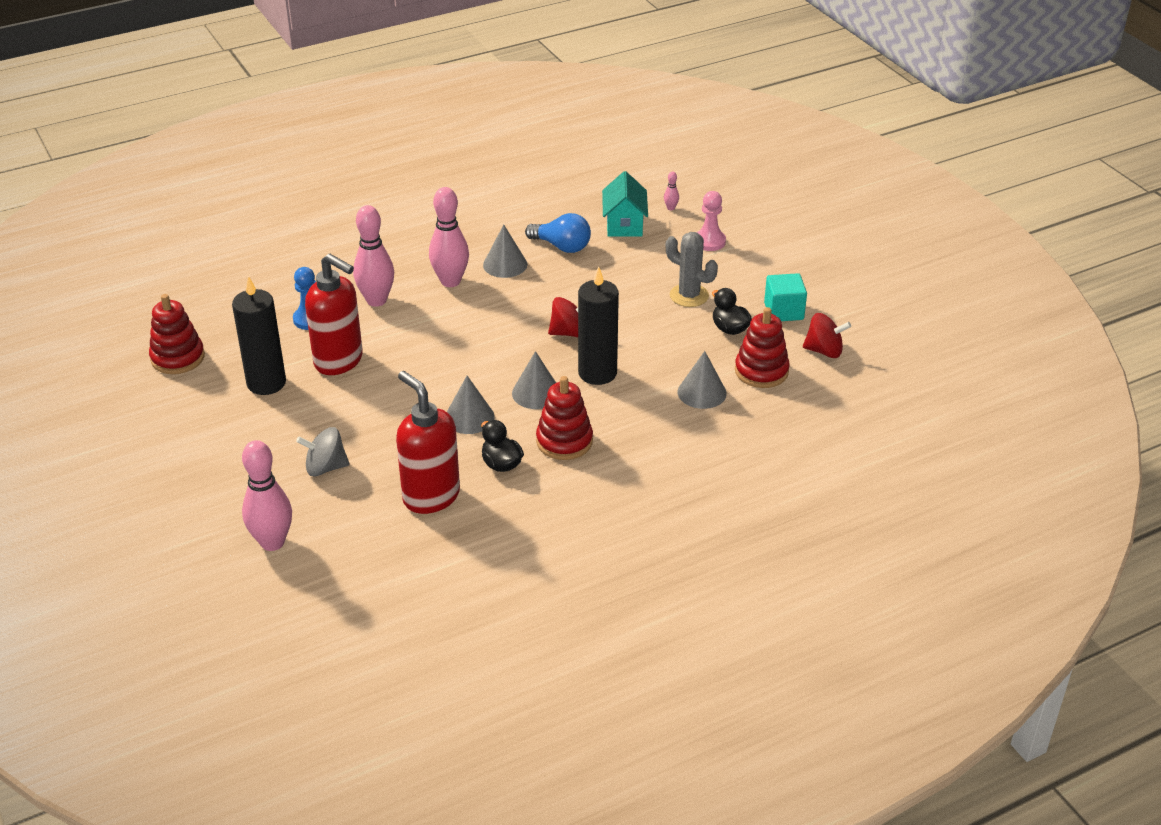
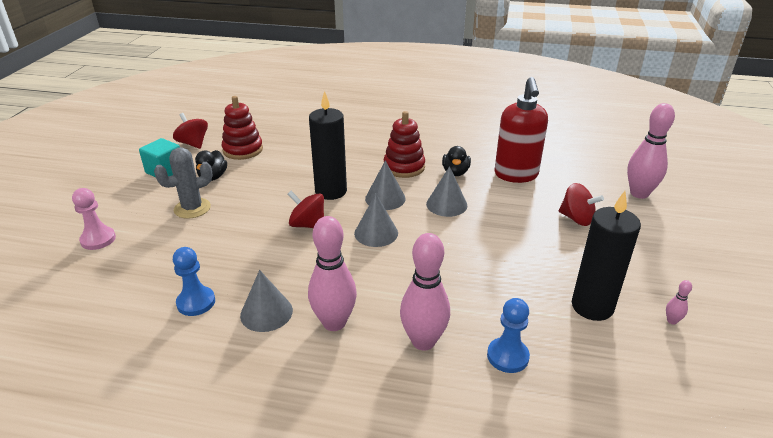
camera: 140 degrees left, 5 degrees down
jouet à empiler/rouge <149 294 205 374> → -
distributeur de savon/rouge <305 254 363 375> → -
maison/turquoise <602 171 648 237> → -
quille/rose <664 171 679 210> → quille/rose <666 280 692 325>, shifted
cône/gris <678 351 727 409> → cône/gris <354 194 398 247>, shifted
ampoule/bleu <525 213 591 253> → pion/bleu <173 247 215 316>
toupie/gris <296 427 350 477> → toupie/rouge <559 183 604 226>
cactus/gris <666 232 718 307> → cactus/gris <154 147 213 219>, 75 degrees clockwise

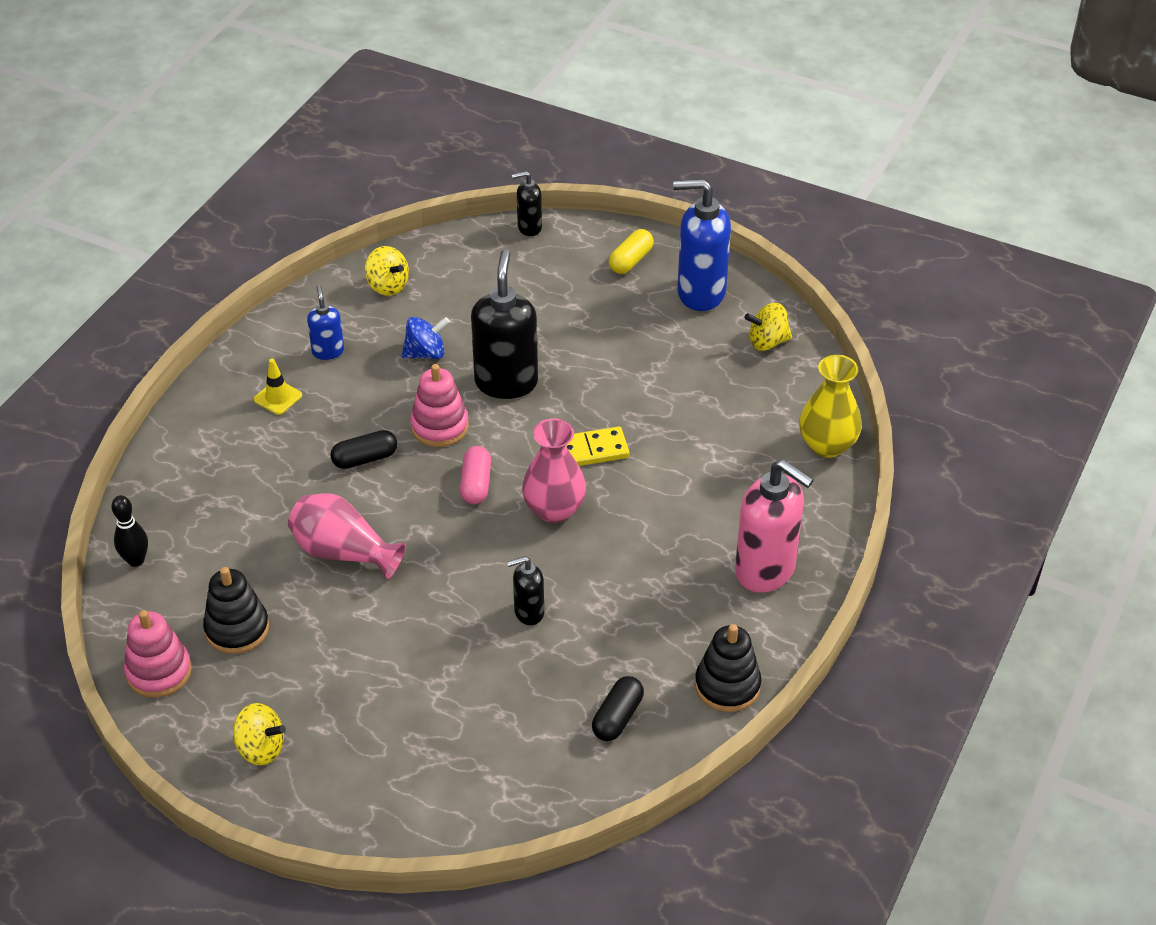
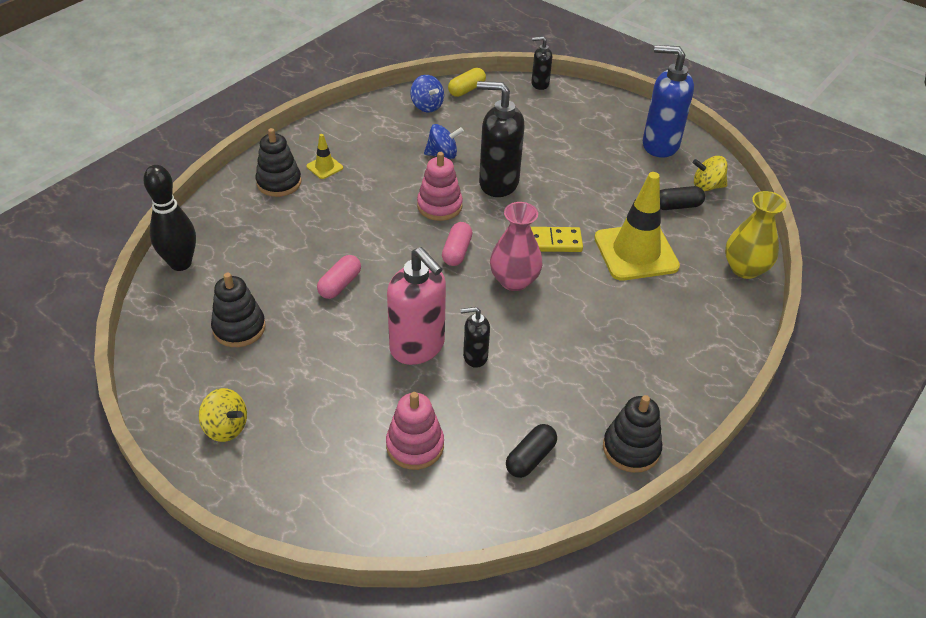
camera: 10 degrees right, 0 degrees up
distributeur de savon/bleu <307 285 344 360> → -
- → jouet à empiler/noir <255 128 301 197>
- → cône de chantier/jaune <594 172 680 281>
jouet à empiler/rose <124 610 192 698> → jouet à empiler/rose <386 392 444 470>, shifted
gélule/noir <330 430 397 469> → gélule/noir <660 186 705 210>, shifted
gélule/jaune <609 229 654 274> → gélule/jaune <448 68 486 97>, shifted
distributeur de savon/rose <735 459 814 593> → distributeur de savon/rose <387 247 446 365>, shifted
vase/rose <288 493 406 580> → gélule/rose <317 255 361 299>
toupie/jaune <365 246 409 296> → toupie/bleu <410 75 444 112>
distributeur de savon/noir <471 250 538 399> → distributeur de savon/noir <477 81 525 197>, 90 degrees counterclockwise
quille/noir <111 495 148 567> → quille/noir <143 165 196 271>, x1.64

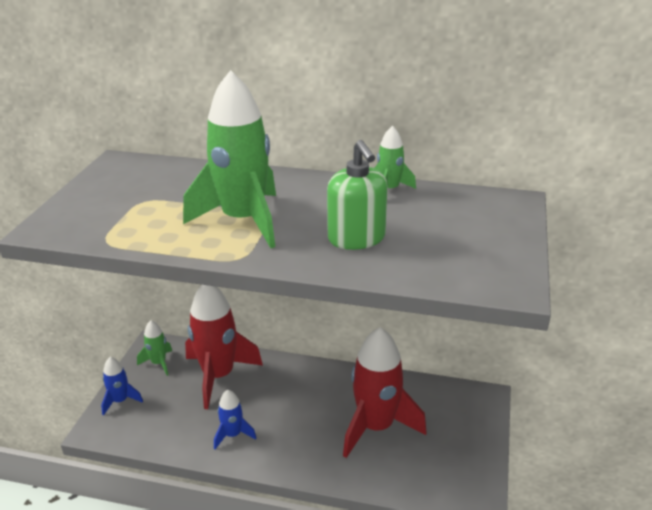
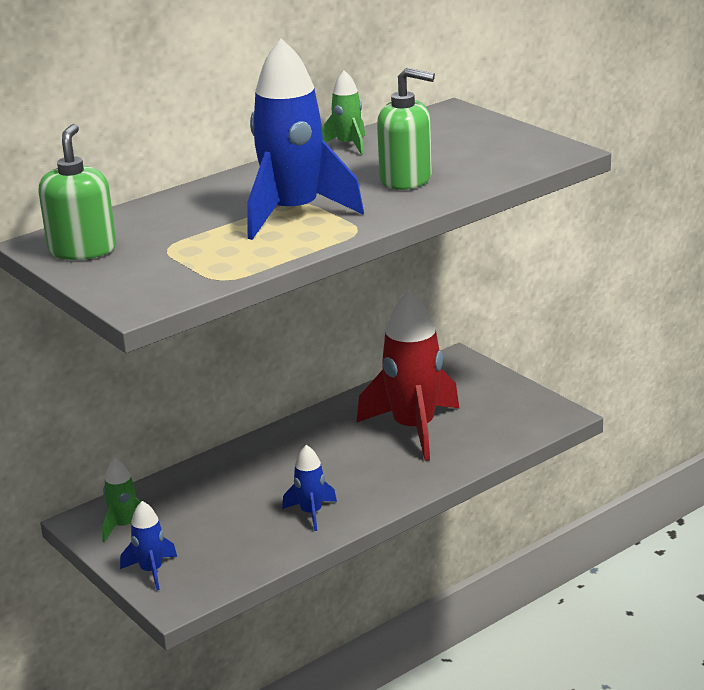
camera: 50 degrees left, 5 degrees down
fusée/rouge <185 285 263 409> → -
- → distributeur de savon/vert <38 124 116 260>
fusée/vert <183 70 276 248> → fusée/bleu <247 39 364 240>

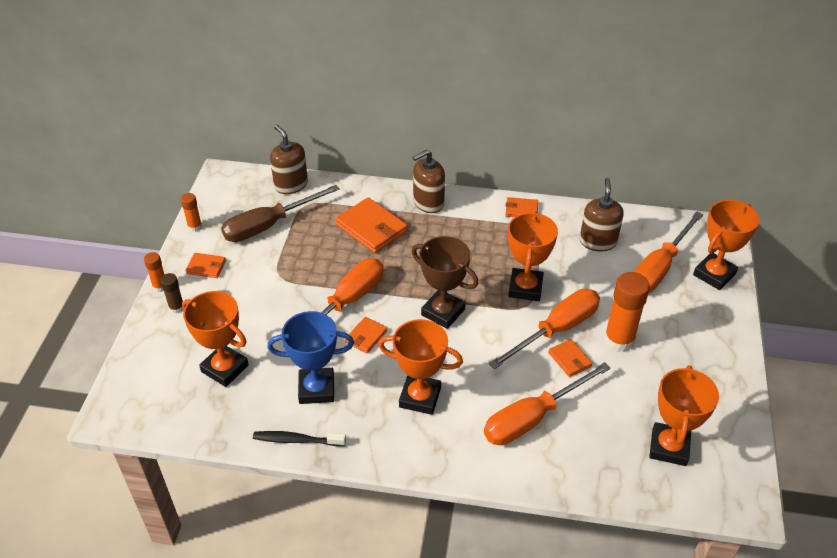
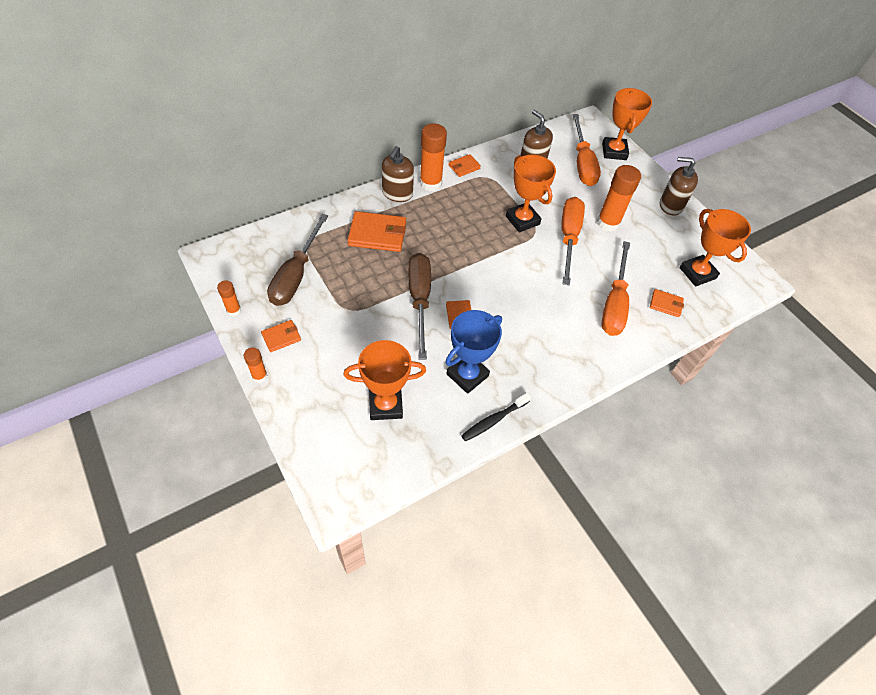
camera: 45 degrees left, 10 degrees up
bâton de colle/marron <160 273 183 314> → -
trophée/orange <378 319 463 415> → -
trophée/marron <412 236 479 329> → -
- → bâton de colle/orange <420 123 447 191>
distributeur de savon/marron <270 125 308 194> → distributeur de savon/marron <660 157 698 215>, shifted
portefeuille/orange <548 339 592 377> → portefeuille/orange <650 289 684 317>, shifted
tournevis/orange <283 258 383 348> → tournevis/marron <408 253 431 360>

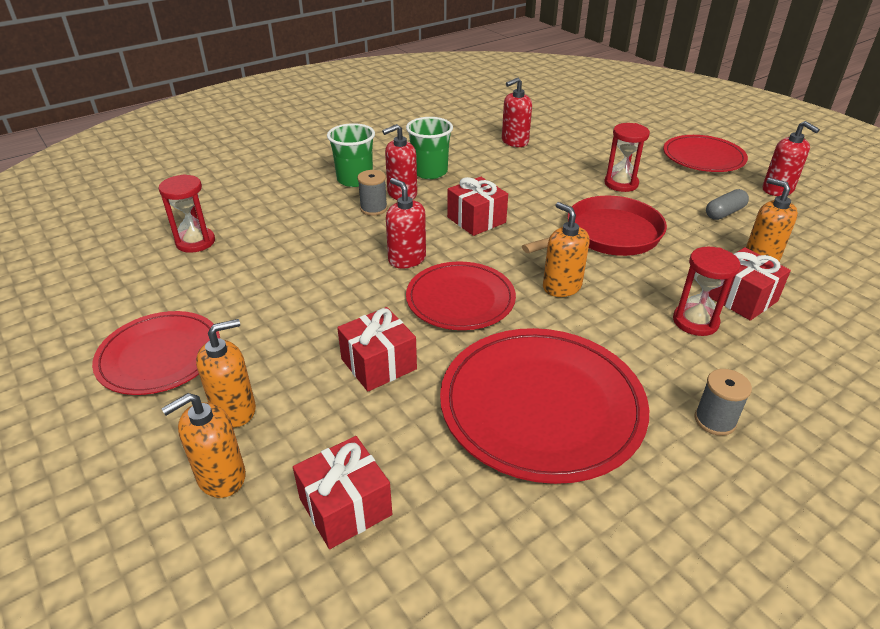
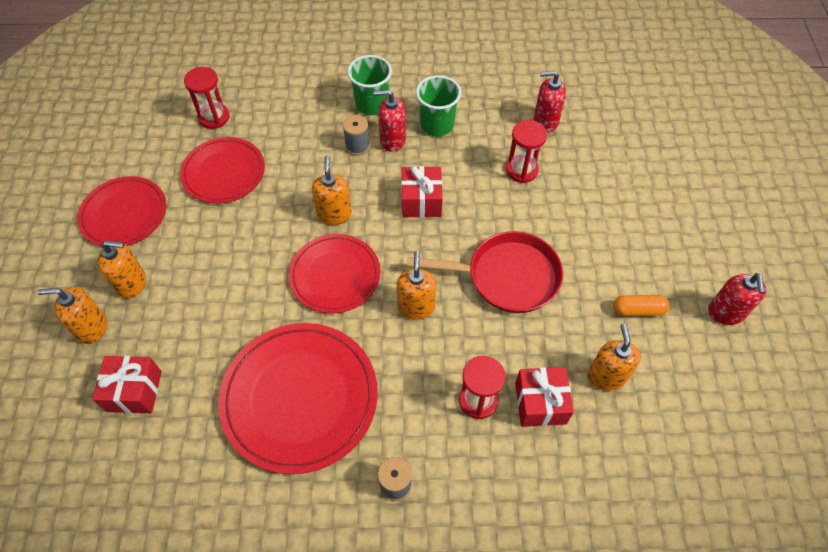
camera: 35 degrees right, 20 degrees up
cadeau/rouge <337 307 417 392> → -
sablier/rouge <604 123 650 192> → sablier/rouge <506 120 547 183>, shifted
assiette/rouge <663 135 748 172> → assiette/rouge <180 137 265 204>, shifted
distributeur de savon/rouge <386 178 426 269> → distributeur de savon/orange <312 156 352 225>
gélule/gris <706 189 749 220> → gélule/orange <613 295 670 316>

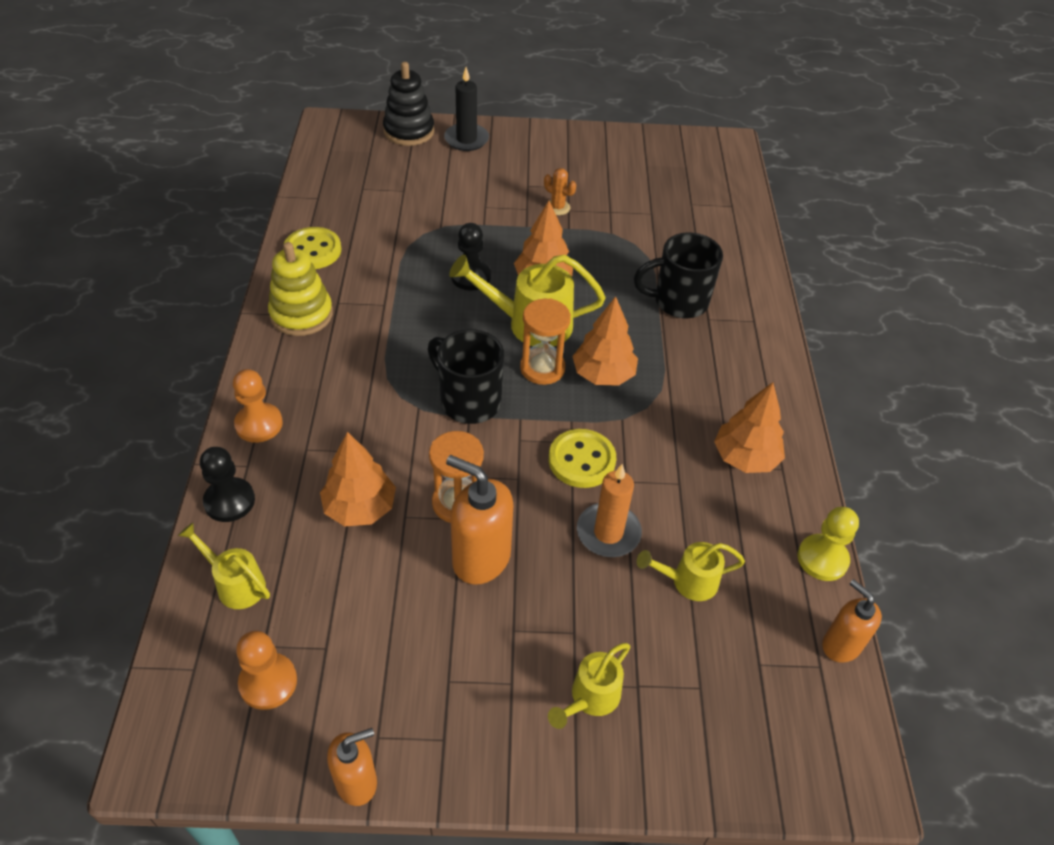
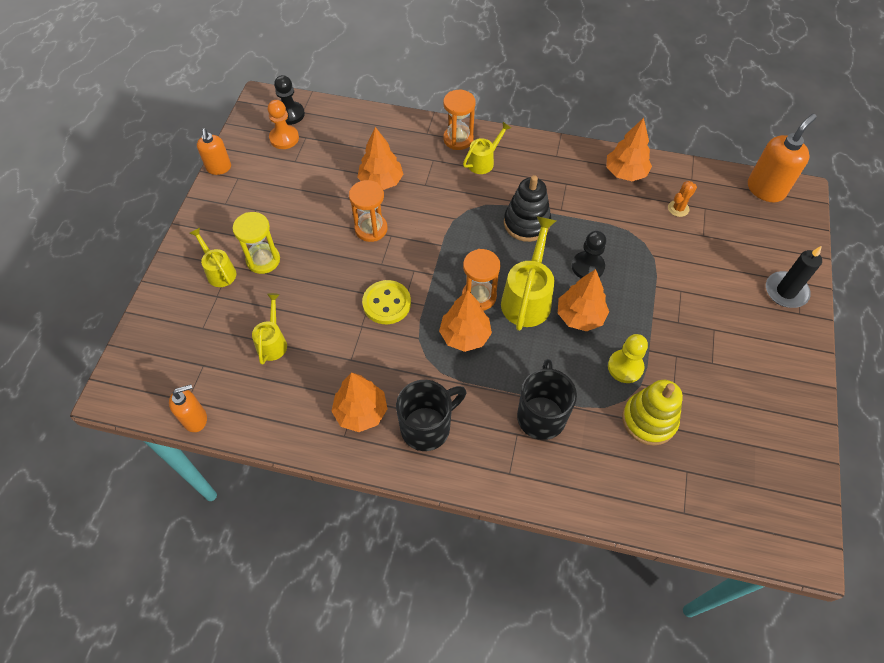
camera: 105 degrees right, 10 degrees up
bougie/orange <577 464 642 557> → -
- → sablier/jaune <233 212 280 274>
arrosoir/jaune <178 523 270 609> → arrosoir/jaune <463 122 511 174>, shifted
pion/noir <200 447 255 522> → pion/noir <274 75 305 125>, shifted
jouet à empiler/jaune <268 242 333 336> → jouet à empiler/jaune <622 380 683 446>, shifted
jouet à empiler/noir <383 62 434 146> → jouet à empiler/noir <504 175 551 242>, shifted
tasse/noir <427 329 504 424> → tasse/noir <396 380 466 451>, shifted
distributeur de savon/orange <446 455 513 585> → distributeur de savon/orange <748 114 817 202>, shifted
cactus/orange <544 168 576 215> → cactus/orange <668 181 697 217>, shifted
pion/jaune <797 507 859 581> → pion/jaune <608 334 648 383>, shifted
pion/orange <233 369 283 443> → sablier/orange <443 90 476 150>
bouton/jaune <283 227 341 269> → arbre/orange <606 118 652 181>

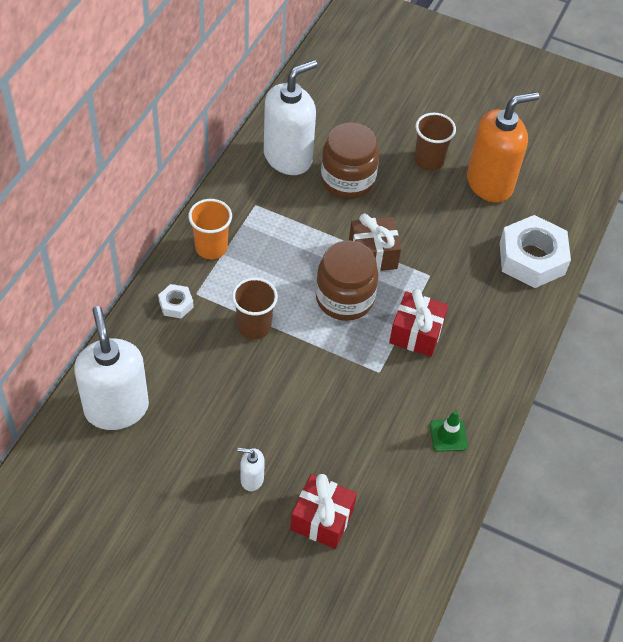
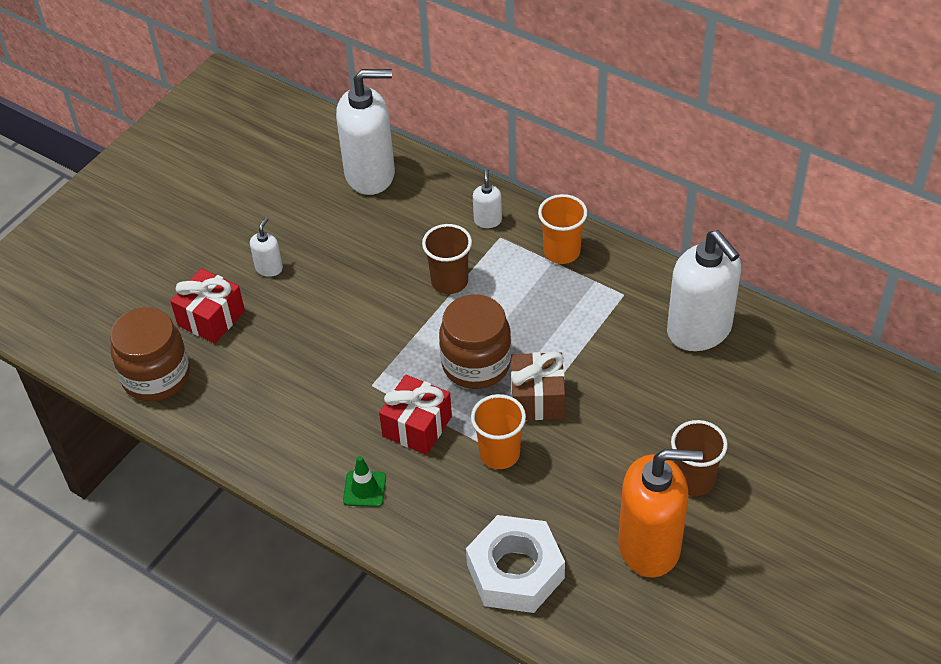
camera: 105 degrees right, 5 degrees down
- → gobelet/orange <471 394 526 469>
bocal/marron <321 123 379 199> → bocal/marron <110 307 190 401>, shifted
cône de chantier/vert <430 410 468 452> → cône de chantier/vert <343 456 386 507>, shifted
écrou/blanc <158 284 194 318> → distributeur de savon/blanc <473 169 502 228>
distributeur de savon/orange <467 92 539 202> → distributeur de savon/orange <618 449 703 578>, 75 degrees counterclockwise

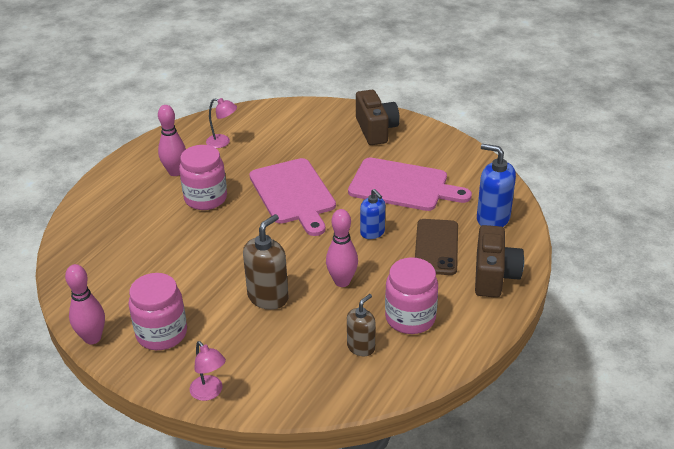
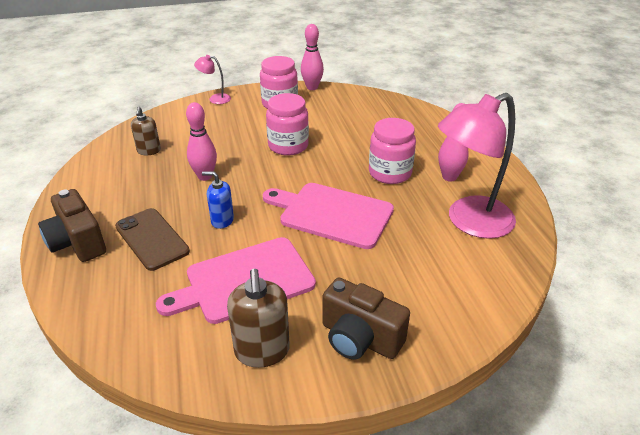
camera: 135 degrees right, 0 degrees up
distributeur de savon/bleu <477 144 516 227> → -
distributeur de savon/marron <243 214 288 310> → distributeur de savon/marron <227 269 290 368>, shifted
bocal/rose <385 257 438 334> → bocal/rose <266 93 309 155>, shifted
lampe/rose <206 98 237 148> → lampe/rose <438 93 516 239>, x2.28

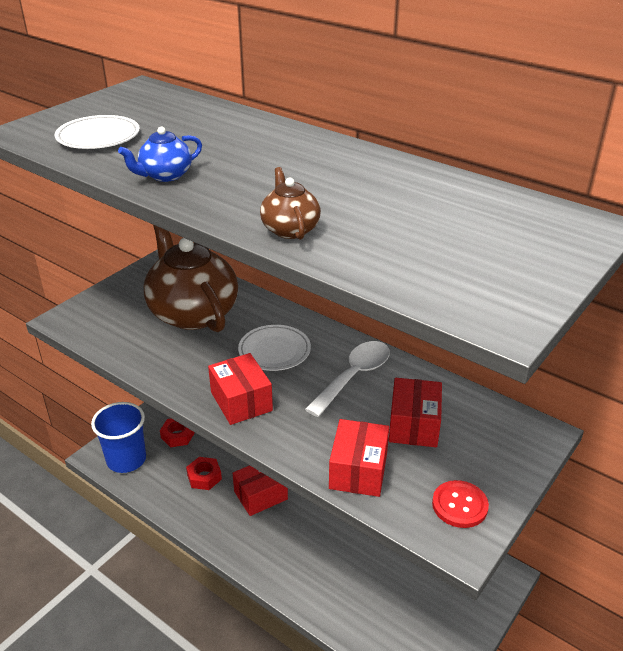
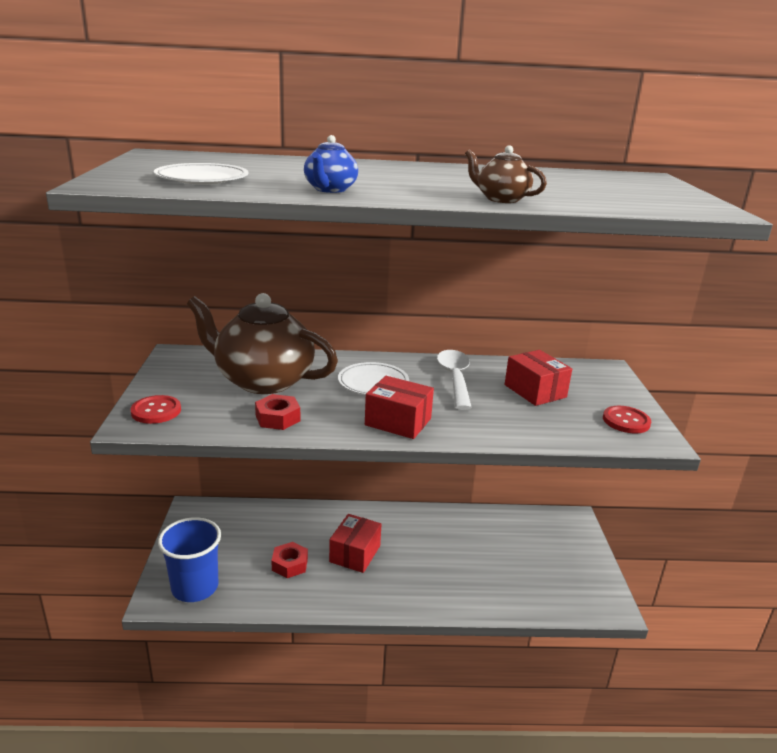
camera: 40 degrees left, 10 degrees down
boîte/rouge <329 419 389 497> → -
- → bouton/rouge <130 395 181 424>
écrou/rouge <160 418 195 447> → écrou/rouge <255 394 300 430>, shifted

